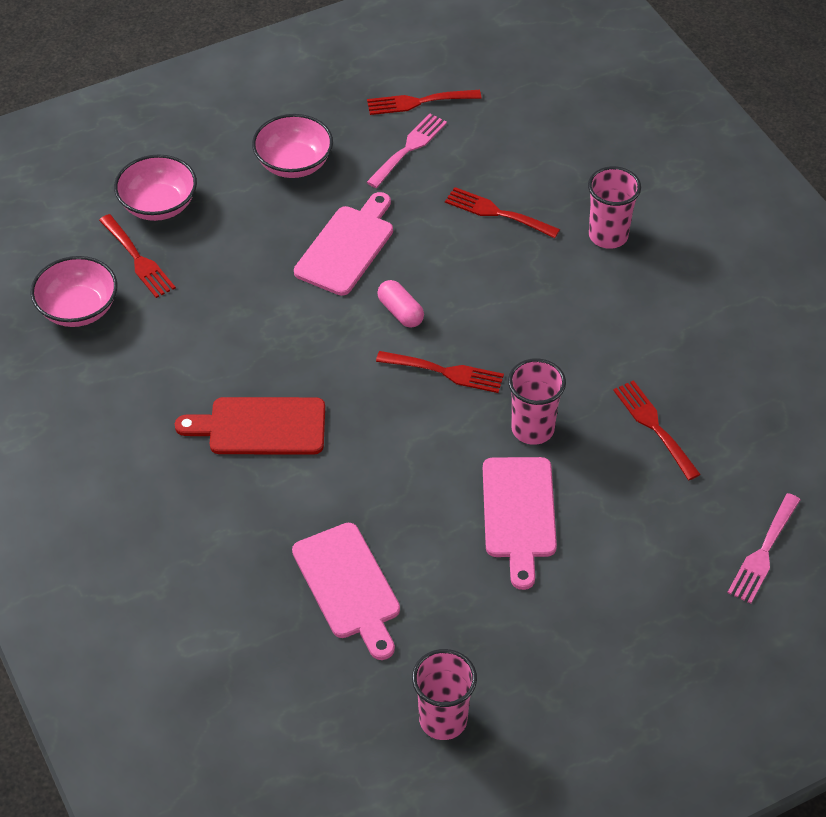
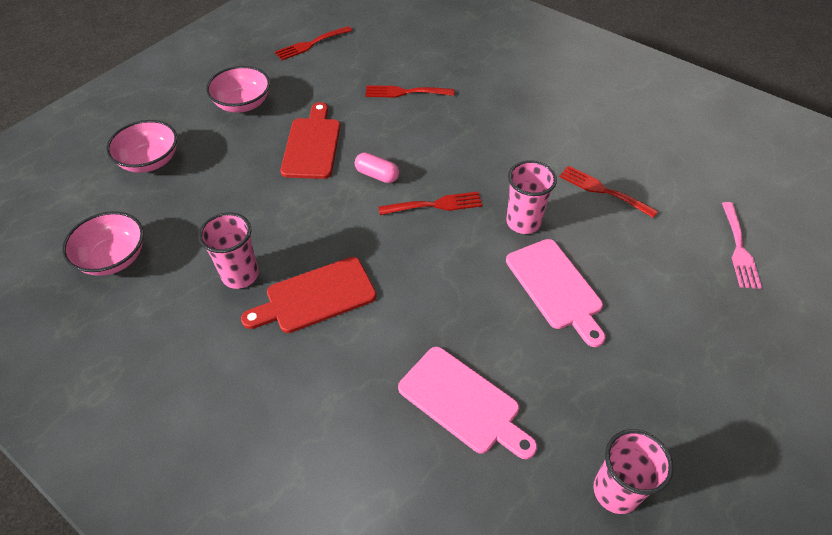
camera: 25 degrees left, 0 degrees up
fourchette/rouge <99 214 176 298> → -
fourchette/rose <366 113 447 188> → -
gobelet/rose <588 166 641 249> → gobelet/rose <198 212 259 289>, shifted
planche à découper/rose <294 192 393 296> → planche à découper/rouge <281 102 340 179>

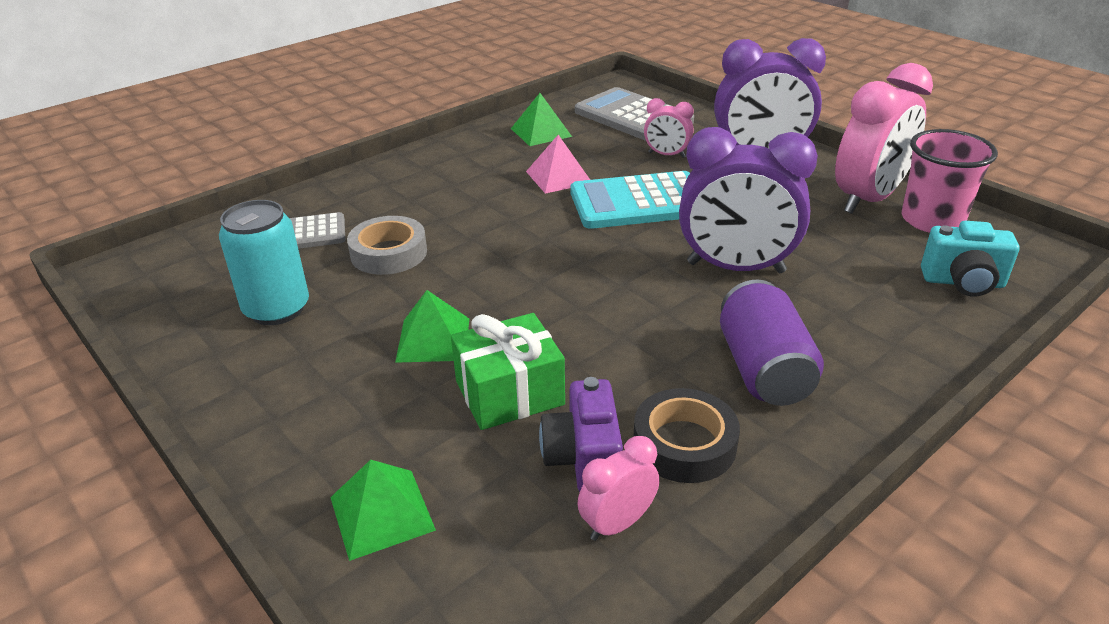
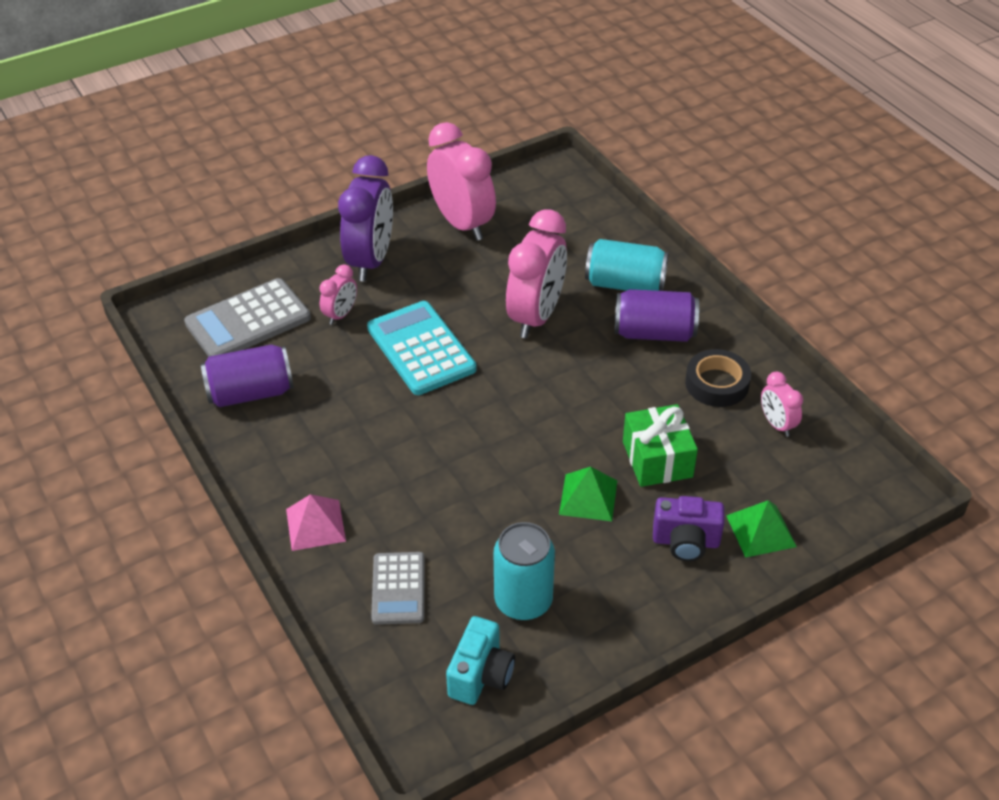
camera: 80 degrees left, 10 degrees up
ruban adhésif/gris <347 216 427 275> → -
gobelet/rose <902 129 998 233> → -
- → canette/turquoise <585 239 669 291>
pyramide/rose <526 135 590 194> → pyramide/rose <286 494 346 551>, shifted
appareil photo/violet <539 377 623 492> → appareil photo/violet <653 496 725 561>, shifted
appareil photo/turquoise <921 221 1019 297> → appareil photo/turquoise <446 616 515 705>, shifted
pyramide/vert <511 93 572 146> → canette/violet <201 344 294 407>
réveil/violet <679 127 818 273> → réveil/rose <506 209 567 338>
calculatrice/turquoise <570 171 690 229> → calculatrice/turquoise <367 301 476 395>, 150 degrees clockwise

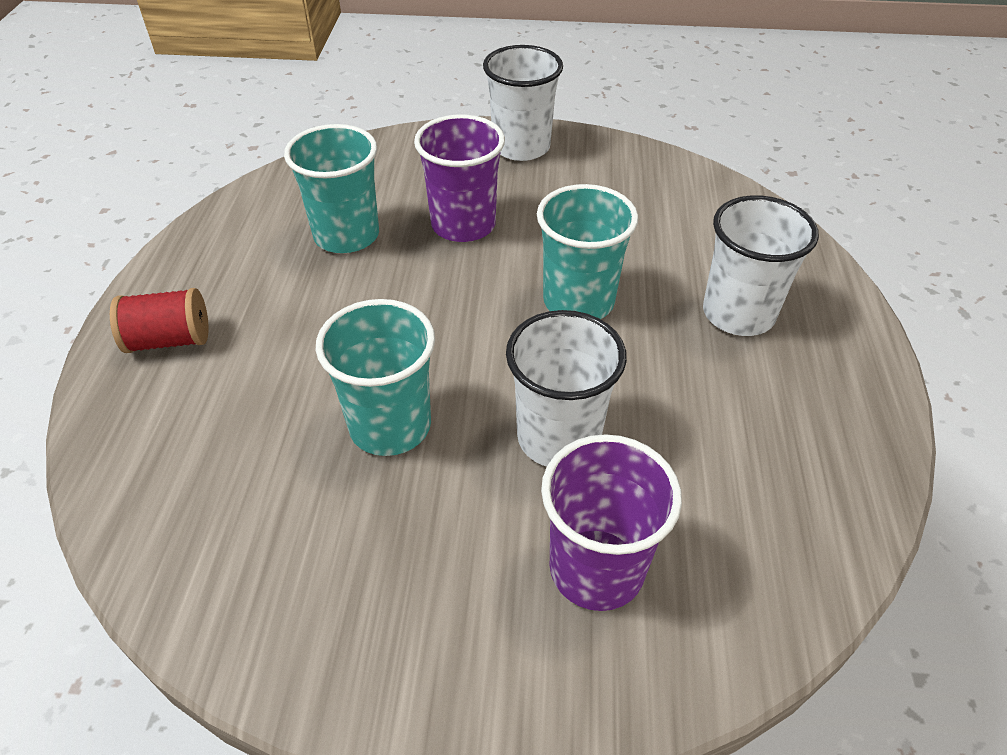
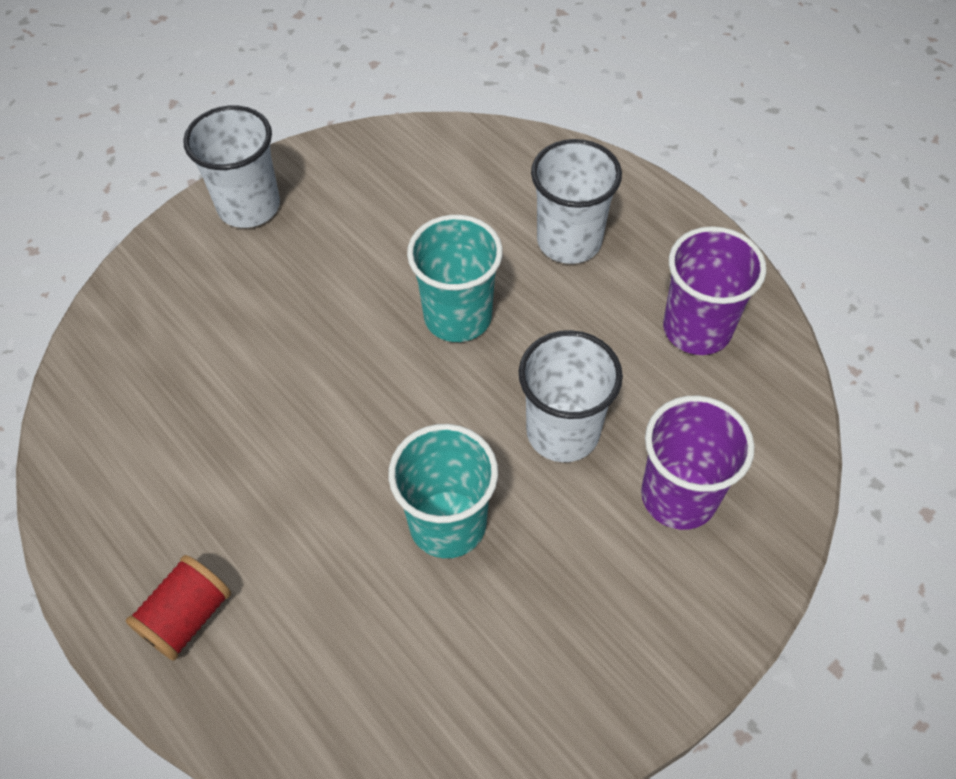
camera: 45 degrees left, 10 degrees up
gobelet/turquoise <284 124 379 253> → -
gobelet/violet <414 114 505 242> → gobelet/violet <663 226 766 355>, shifted

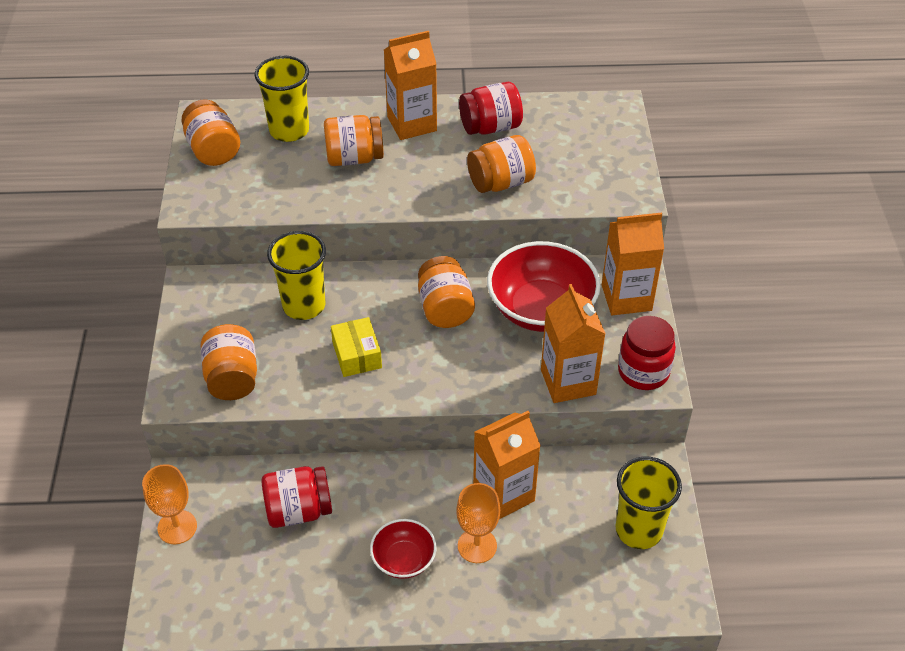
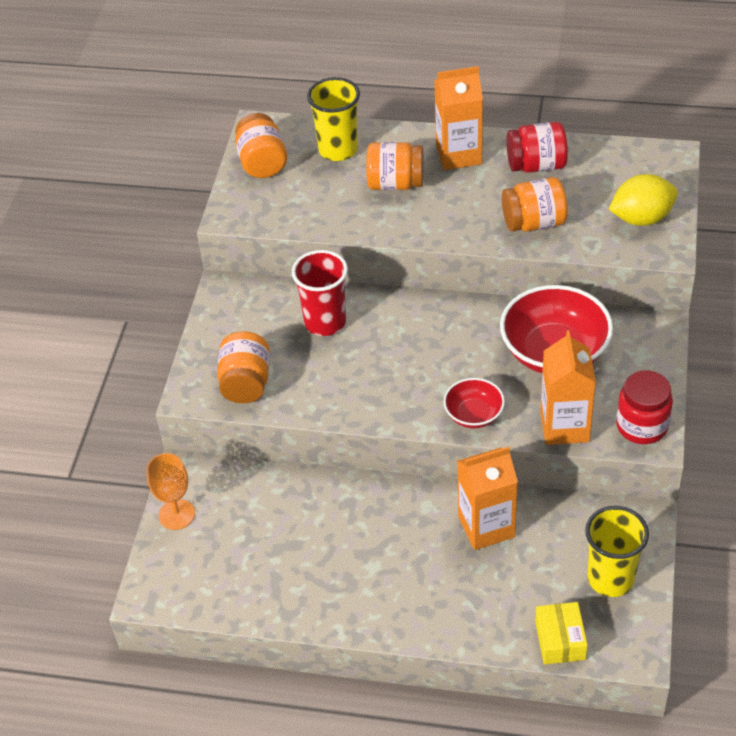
camera: 15 degrees right, 0 degrees up
bocal/rouge <261 466 332 528> → -
bocal/orange <418 256 475 328> → -
verre à pied/orange <456 483 500 563> → -
brique de lait/orange <602 213 664 315> → -
- → citron/jaune <609 174 678 226>
boîte/jaune <331 317 382 377> → boîte/jaune <535 602 588 665>, shifted
bol/rouge <370 519 437 579> → bol/rouge <443 378 505 428>, shifted
gobelet/jaune <267 231 326 320> → gobelet/rouge <292 250 348 336>

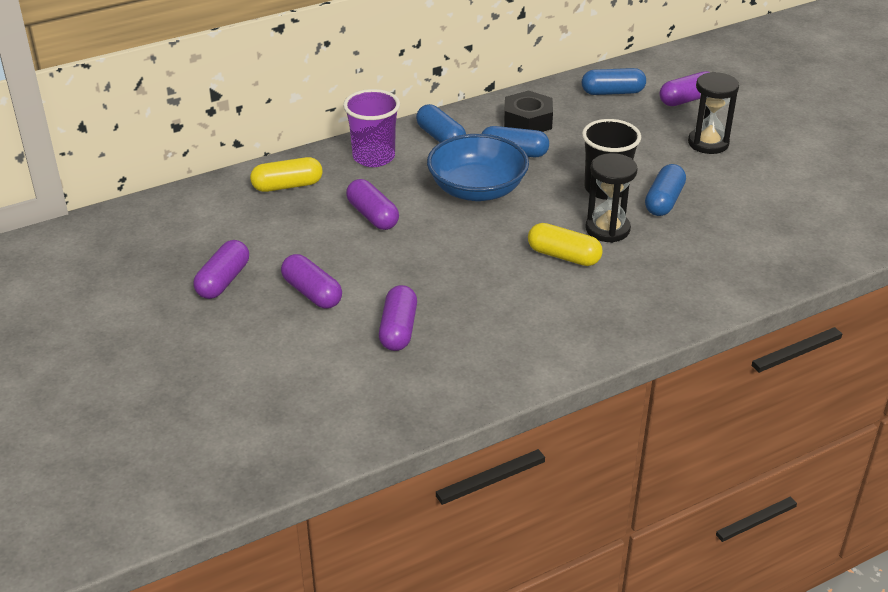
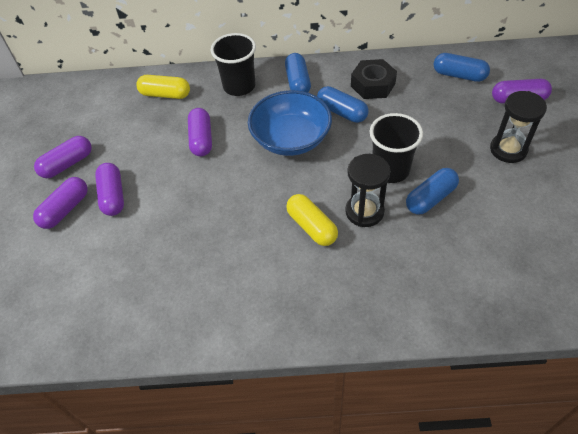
camera: 30 degrees right, 15 degrees up
gélule/violet <379 285 417 351> → gélule/violet <33 177 88 229>, shifted
gobelet/violet <343 89 400 167> → gobelet/noir <211 33 256 96>

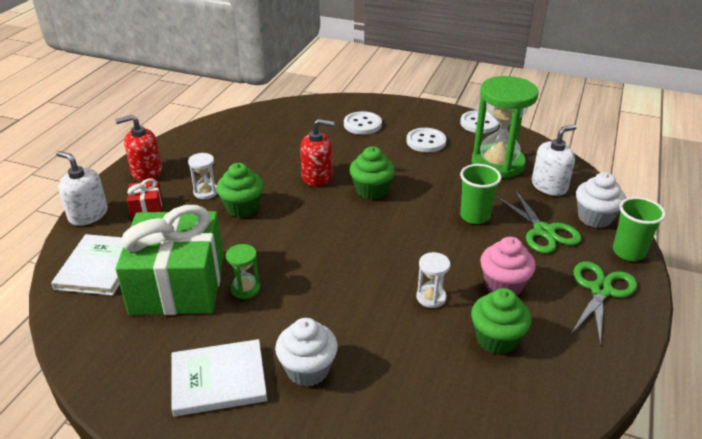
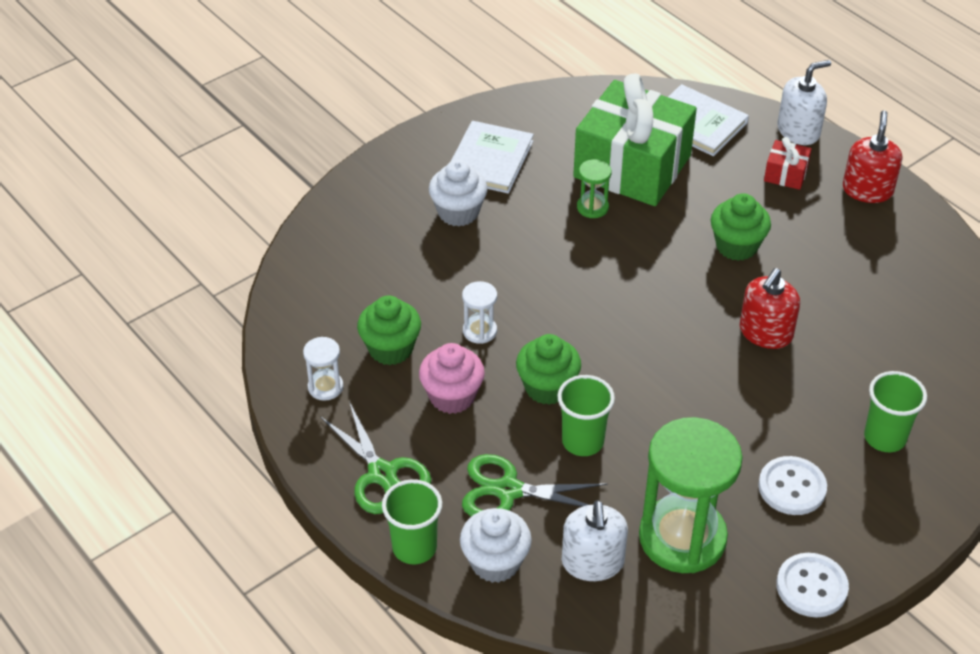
camera: 120 degrees right, 10 degrees up
sablier/blanc <188 153 218 199> → sablier/blanc <303 337 343 401>, shifted
muffin/vert <350 146 395 200> → muffin/vert <516 334 581 405>, shifted
bouton/blanc <344 111 382 135> → gobelet/vert <864 371 927 452>

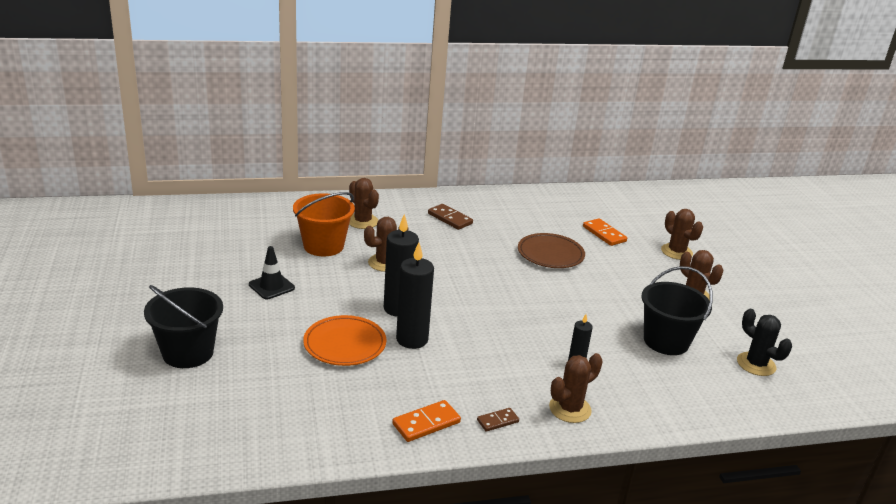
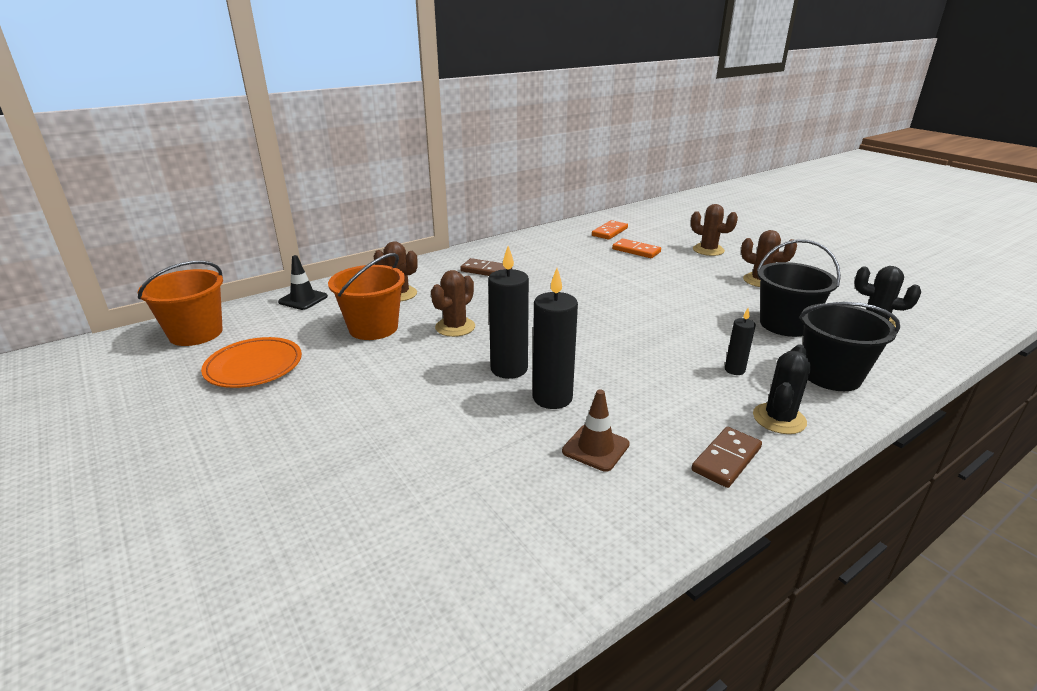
camera: 20 degrees left, 0 degrees up
assiette/marron <518 233 585 268> → -
- → seau/orange <138 261 223 346>
- → cône de chantier/marron <562 389 630 472>
seau/noir <144 285 223 368> → seau/noir <799 302 900 391>, shifted
cône de chantier/noir <249 246 295 299> → cône de chantier/noir <278 255 328 310>, shifted
assiette/orange <303 315 387 366> → assiette/orange <201 337 302 388>, shifted
domino/orange <392 400 461 442> → domino/orange <592 220 628 240>, shifted
cactus/marron <549 353 603 423> → cactus/noir <753 344 811 434>
domino/marron <477 408 519 432> → domino/marron <691 427 762 488>, x1.60

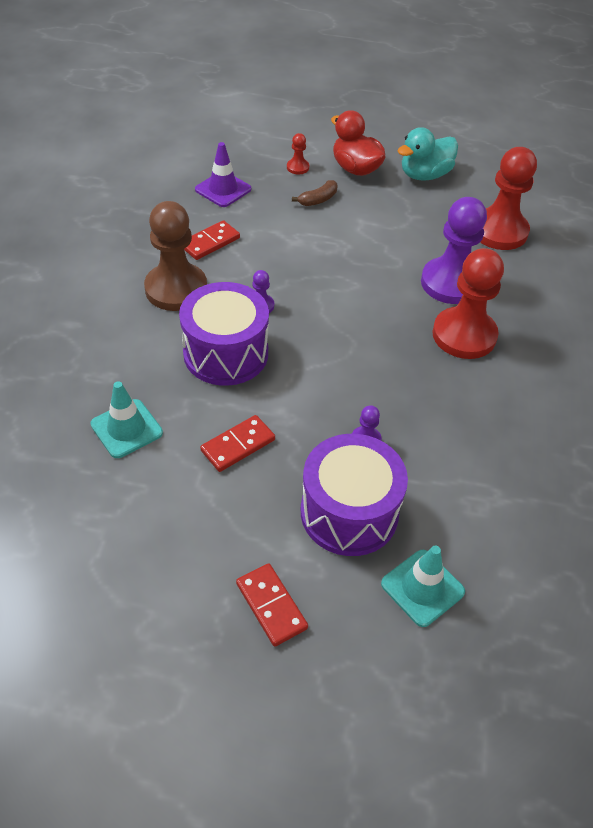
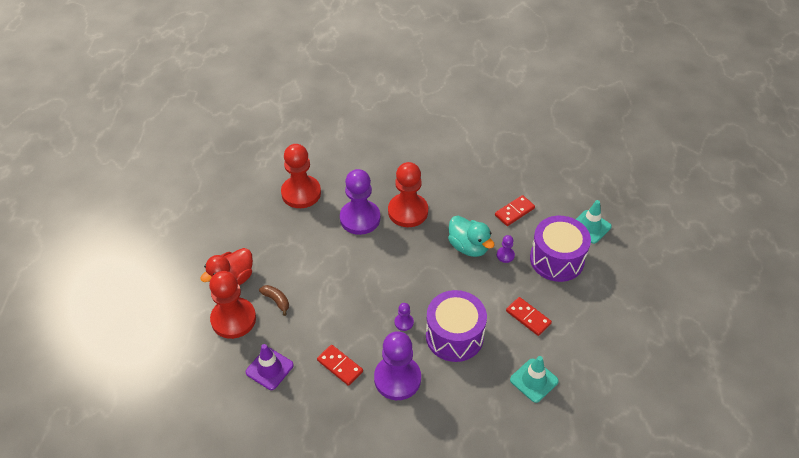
camera: 95 degrees left, 0 degrees up
domino/rouge <236 563 308 647> → domino/rouge <495 195 535 226>, shifted
canard/turquoise <398 127 458 181> → canard/turquoise <448 216 495 257>, shifted
pion/marron <144 201 207 311> → pion/violet <374 331 421 400>
pion/rouge <287 133 309 175> → pion/rouge <209 271 256 339>, x2.34

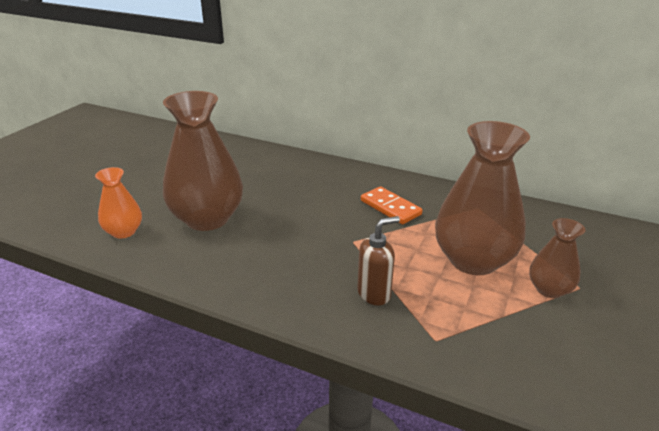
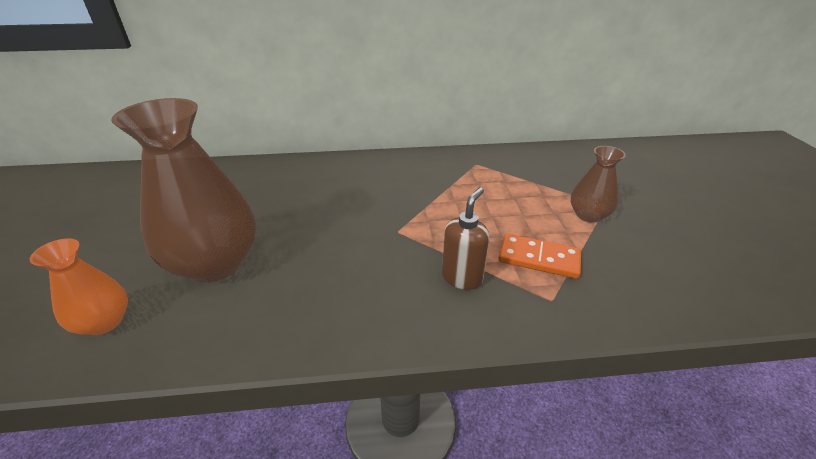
camera: 30 degrees left, 5 degrees up
vase/marron <435 121 530 275> → -
domino/orange <361 186 423 224> → domino/orange <499 234 581 279>, shifted

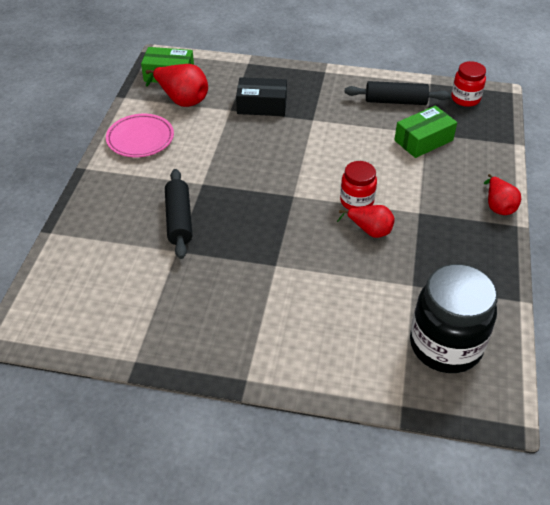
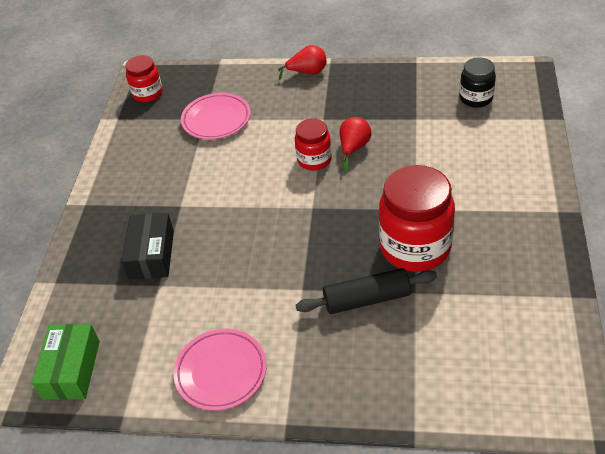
camera: 90 degrees left, 0 degrees up
poire/rouge <146 64 208 107> → -
rouleau à pâtisserie/noir <344 81 450 105> → -
- → bocal/rouge <379 165 455 272>
boîte/vert <394 106 457 158> → assiette/rose <181 93 251 139>
bocal/noir <410 264 498 373> → bocal/noir <460 57 496 108>, x0.55

